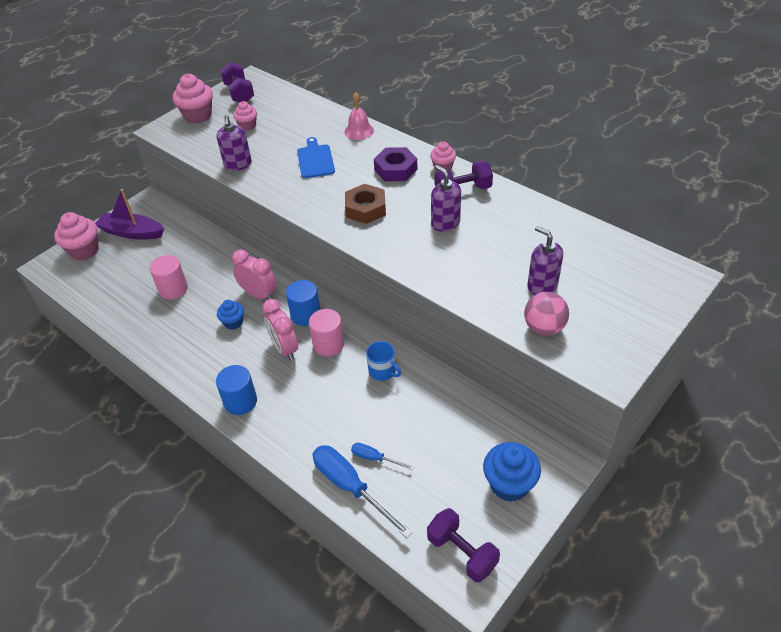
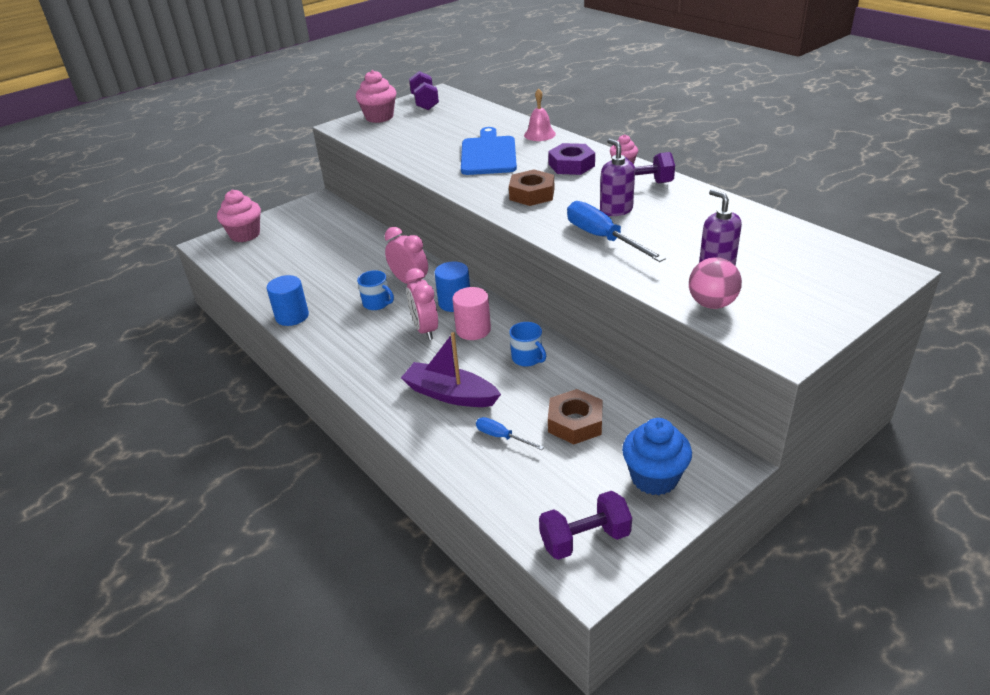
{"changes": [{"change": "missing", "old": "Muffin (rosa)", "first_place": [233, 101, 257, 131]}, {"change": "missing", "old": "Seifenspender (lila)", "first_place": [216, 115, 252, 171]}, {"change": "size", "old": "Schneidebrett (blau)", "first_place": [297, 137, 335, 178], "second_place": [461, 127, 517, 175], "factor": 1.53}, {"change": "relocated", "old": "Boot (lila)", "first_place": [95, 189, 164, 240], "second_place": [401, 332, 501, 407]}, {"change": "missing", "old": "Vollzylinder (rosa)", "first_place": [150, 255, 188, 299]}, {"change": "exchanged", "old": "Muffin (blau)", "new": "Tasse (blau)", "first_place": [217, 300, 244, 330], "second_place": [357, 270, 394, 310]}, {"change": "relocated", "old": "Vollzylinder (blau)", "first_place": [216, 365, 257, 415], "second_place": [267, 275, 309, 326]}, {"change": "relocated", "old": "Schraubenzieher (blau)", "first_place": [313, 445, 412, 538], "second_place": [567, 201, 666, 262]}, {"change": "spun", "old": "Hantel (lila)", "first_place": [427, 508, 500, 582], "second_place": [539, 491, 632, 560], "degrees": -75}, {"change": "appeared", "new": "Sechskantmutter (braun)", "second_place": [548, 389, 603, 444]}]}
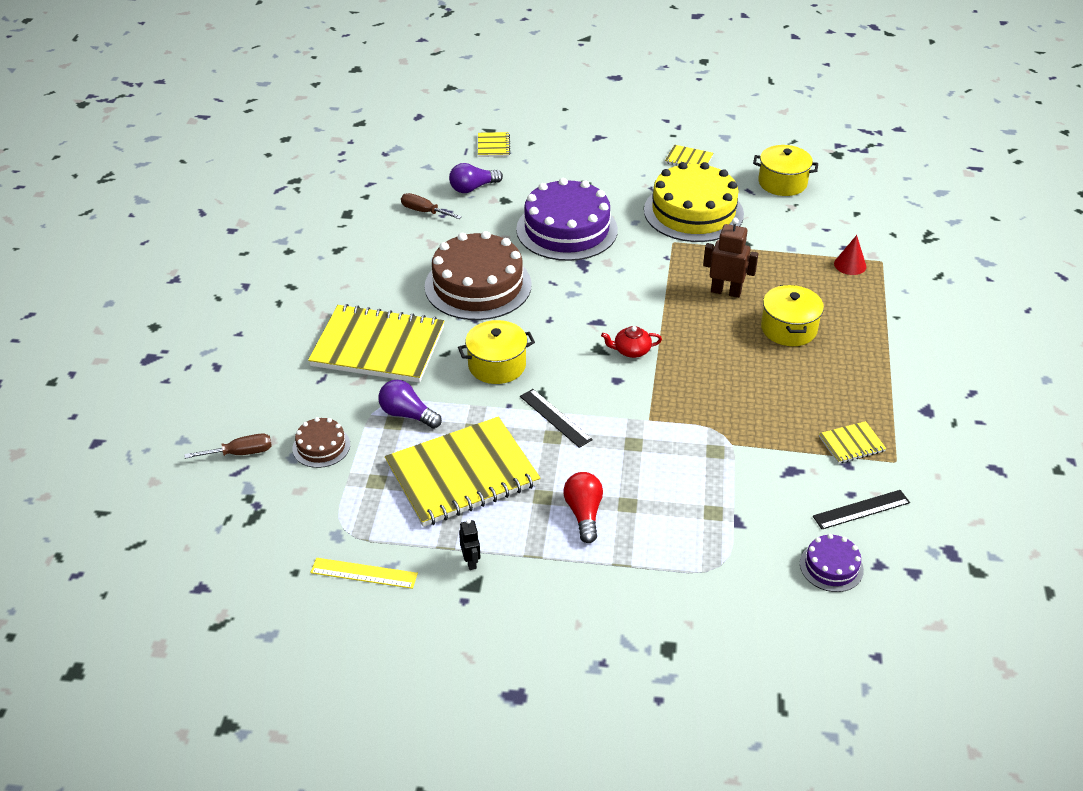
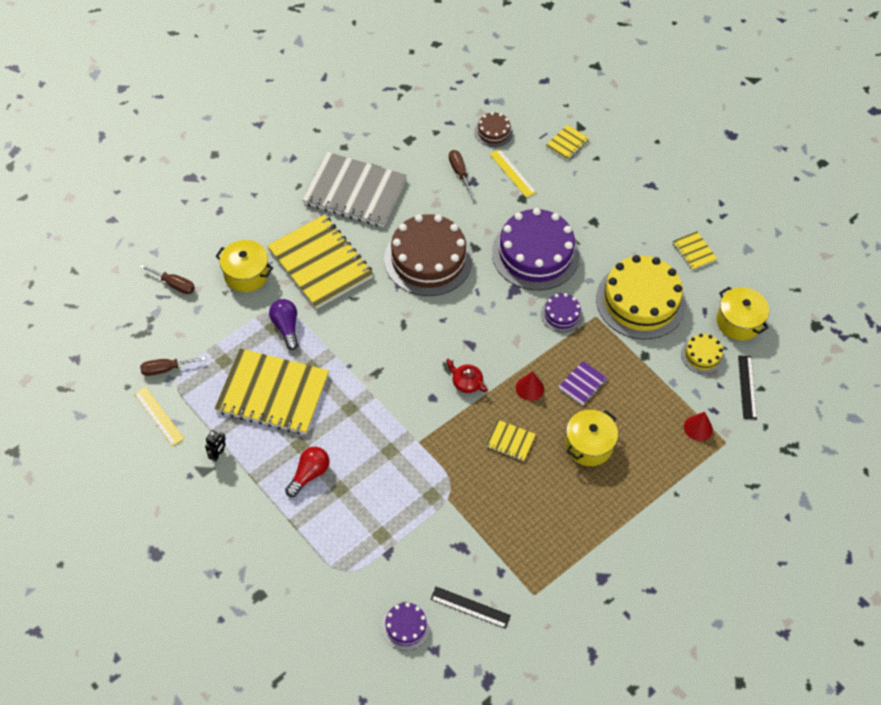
{"changes": [{"change": "exchanged", "old": "Glühbirne (lila)", "new": "Lineal (gelb)", "first_place": [449, 163, 503, 193], "second_place": [489, 149, 536, 198]}, {"change": "exchanged", "old": "Roboter (braun)", "new": "Notizbuch (lila)", "first_place": [703, 218, 758, 298], "second_place": [558, 361, 608, 406]}, {"change": "relocated", "old": "Kochtopf (gelb)", "first_place": [458, 320, 535, 384], "second_place": [215, 240, 273, 292]}, {"change": "relocated", "old": "Lineal (schwarz)", "first_place": [520, 389, 593, 448], "second_place": [738, 355, 757, 419]}, {"change": "relocated", "old": "Kuchen (braun)", "first_place": [293, 417, 350, 468], "second_place": [474, 112, 513, 147]}, {"change": "relocated", "old": "Notizbuch (gelb)", "first_place": [819, 421, 887, 464], "second_place": [485, 419, 536, 461]}, {"change": "appeared", "new": "Notizbuch (grau)", "second_place": [302, 152, 407, 227]}, {"change": "appeared", "new": "Kuchen (lila)", "second_place": [541, 293, 583, 333]}, {"change": "appeared", "new": "Kuchen (gelb)", "second_place": [681, 334, 724, 374]}, {"change": "appeared", "new": "Schraubenzieher (braun)", "second_place": [140, 356, 206, 376]}, {"change": "appeared", "new": "Kegel (rot)", "second_place": [516, 371, 544, 401]}]}
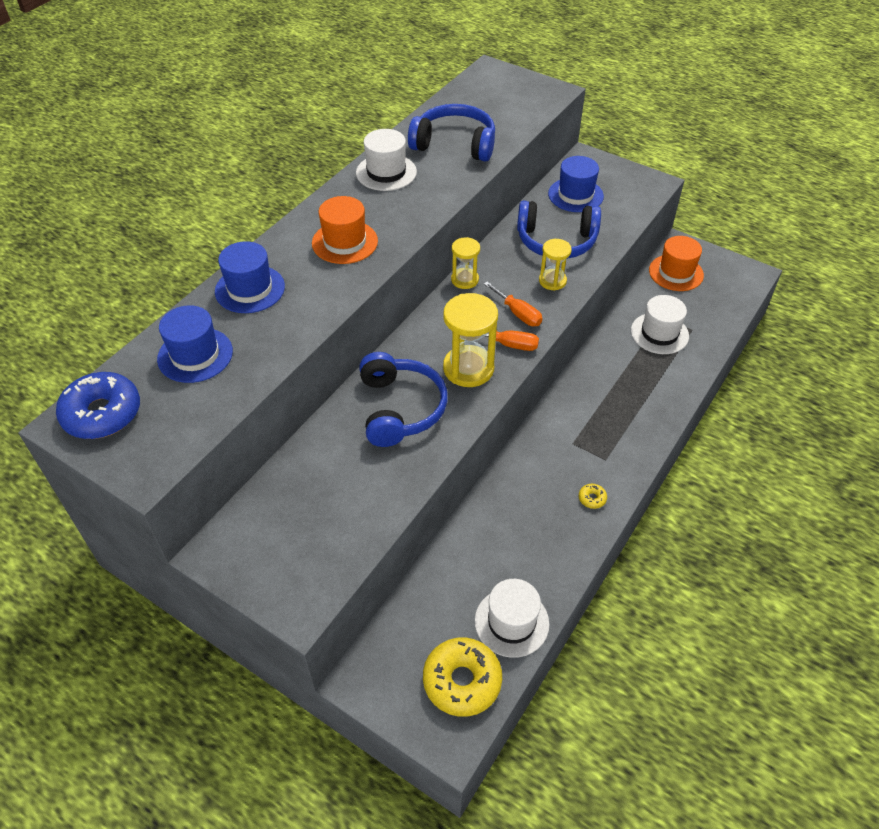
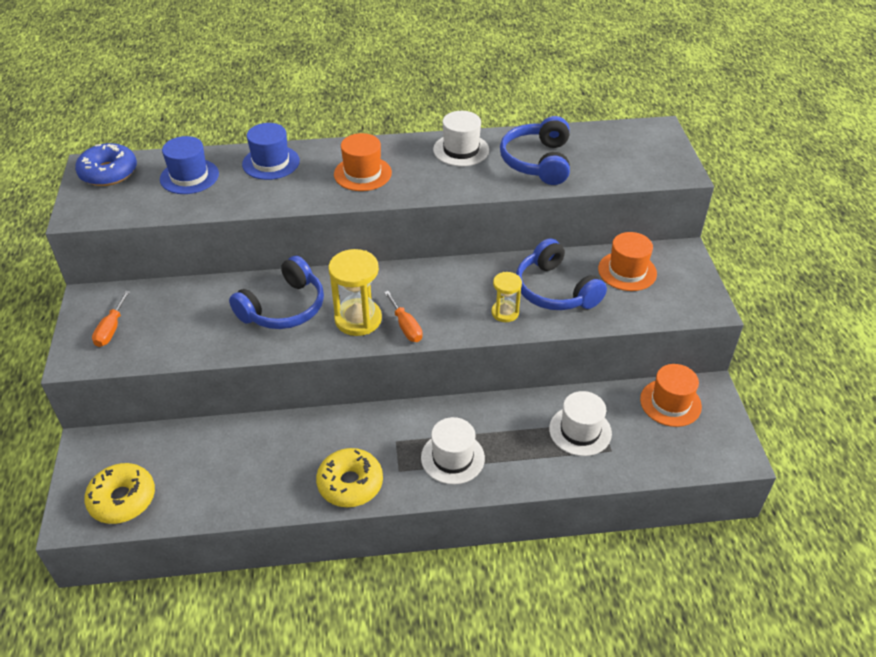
{"changes": [{"change": "spun", "old": "Kopfhörer (blau)", "first_place": [408, 104, 495, 162], "second_place": [500, 116, 570, 185], "degrees": -150}, {"change": "colour", "old": "Hut (blau)", "new": "Hut (orange)", "first_place": [548, 156, 604, 212], "second_place": [598, 232, 657, 291]}, {"change": "missing", "old": "Sanduhr (gelb)", "first_place": [451, 237, 480, 289]}, {"change": "relocated", "old": "Schraubenzieher (orange)", "first_place": [484, 281, 542, 326], "second_place": [92, 291, 130, 347]}, {"change": "size", "old": "Donut (gelb)", "first_place": [579, 484, 607, 509], "second_place": [316, 448, 383, 507], "factor": 2.4}, {"change": "relocated", "old": "Hut (weiß)", "first_place": [475, 579, 549, 658], "second_place": [421, 417, 485, 485]}]}
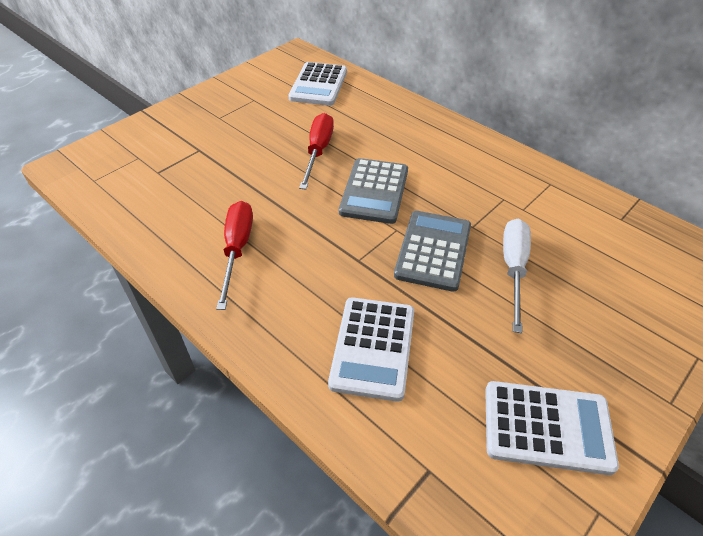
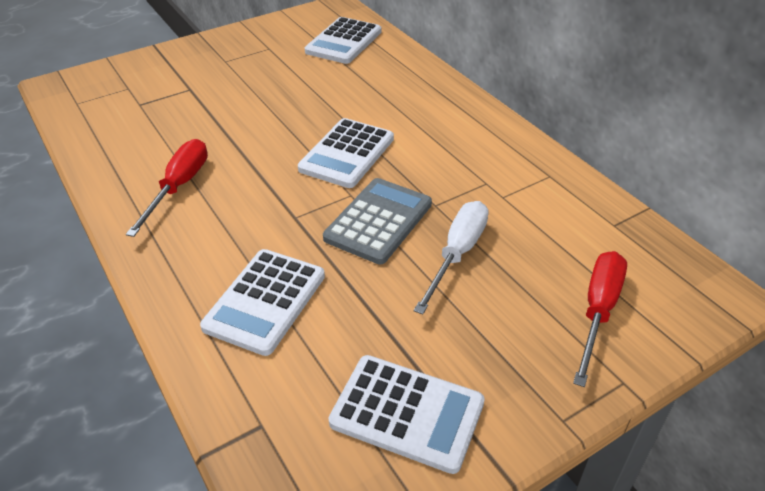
{"changes": [{"change": "relocated", "old": "Schraubenzieher (rot)", "first_place": [299, 113, 334, 190], "second_place": [573, 251, 627, 387]}, {"change": "colour", "old": "Taschenrechner (grau)", "new": "Taschenrechner (weiß)", "first_place": [339, 158, 408, 224], "second_place": [298, 118, 394, 188]}]}
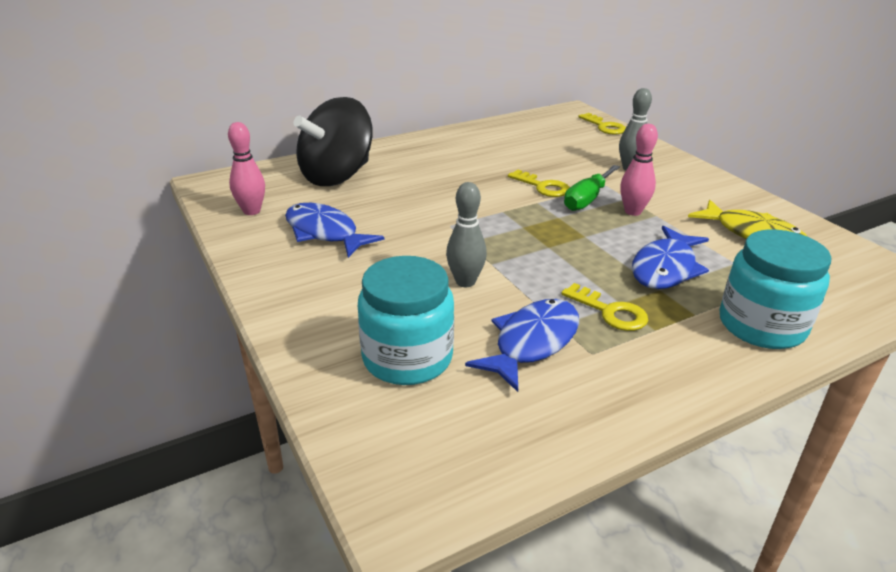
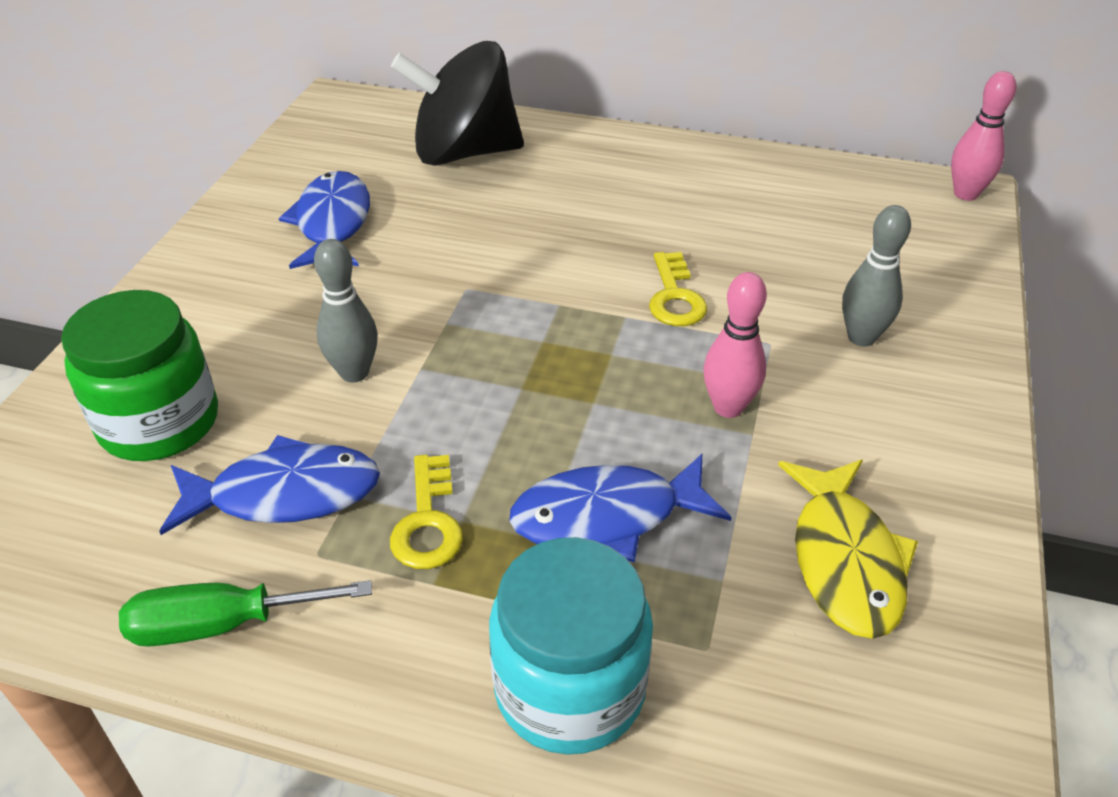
{"changes": [{"change": "missing", "old": "Schlüssel (gelb)", "first_place": [578, 113, 626, 135]}, {"change": "relocated", "old": "Bowlingkegel (rosa)", "first_place": [228, 122, 265, 215], "second_place": [951, 71, 1016, 201]}, {"change": "relocated", "old": "Schraubenzieher (grün)", "first_place": [564, 165, 620, 211], "second_place": [119, 580, 372, 647]}, {"change": "colour", "old": "Einmachglas (türkis)", "new": "Einmachglas (grün)", "first_place": [358, 256, 454, 385], "second_place": [61, 290, 218, 461]}]}
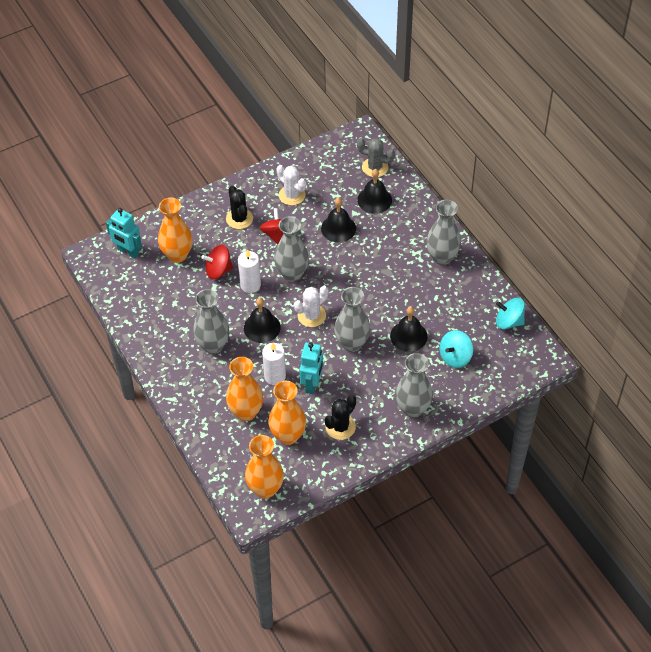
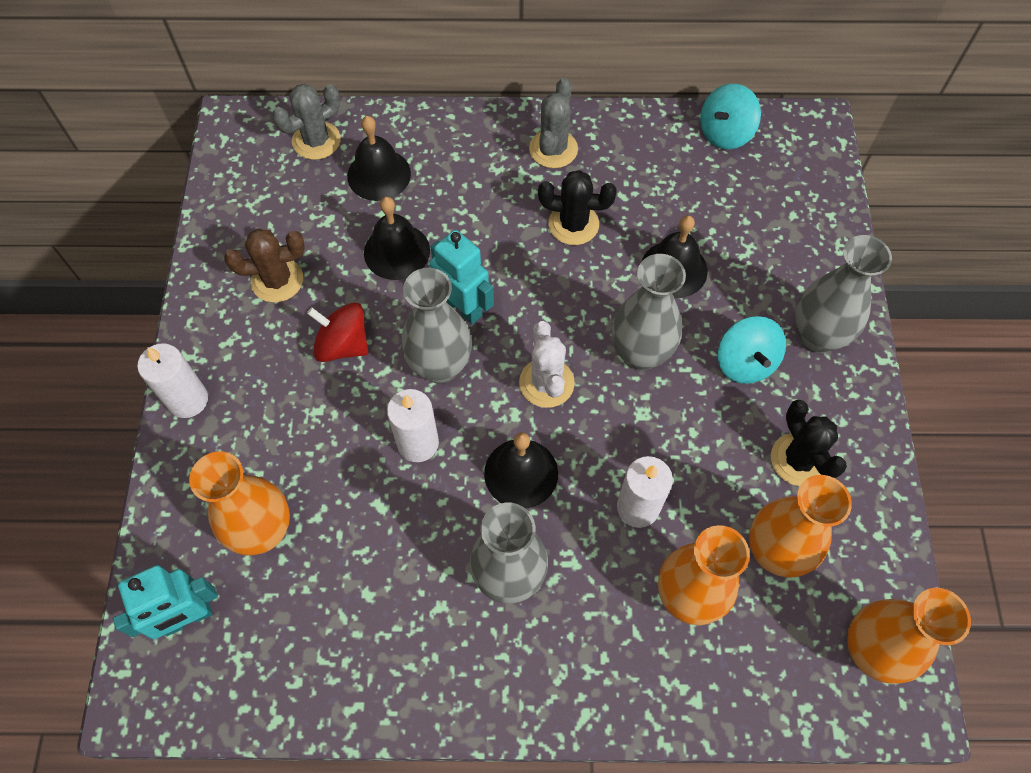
{"changes": [{"change": "colour", "old": "Kaktus (weiß)", "new": "Kaktus (braun)", "first_place": [277, 165, 306, 205], "second_place": [224, 229, 305, 303]}, {"change": "relocated", "old": "Kaktus (schwarz)", "first_place": [226, 186, 253, 229], "second_place": [538, 170, 617, 245]}, {"change": "exchanged", "old": "Vase (grau)", "new": "Kaktus (grau)", "first_place": [426, 200, 461, 265], "second_place": [529, 78, 578, 168]}, {"change": "missing", "old": "Kreisel (rot)", "first_place": [201, 245, 233, 279]}, {"change": "relocated", "old": "Kreisel (türkis)", "first_place": [440, 330, 473, 368], "second_place": [718, 316, 786, 384]}, {"change": "relocated", "old": "Roboter (türkis)", "first_place": [299, 342, 323, 394], "second_place": [430, 230, 494, 324]}, {"change": "appeared", "new": "Kerze (weiß)", "second_place": [137, 343, 208, 418]}]}
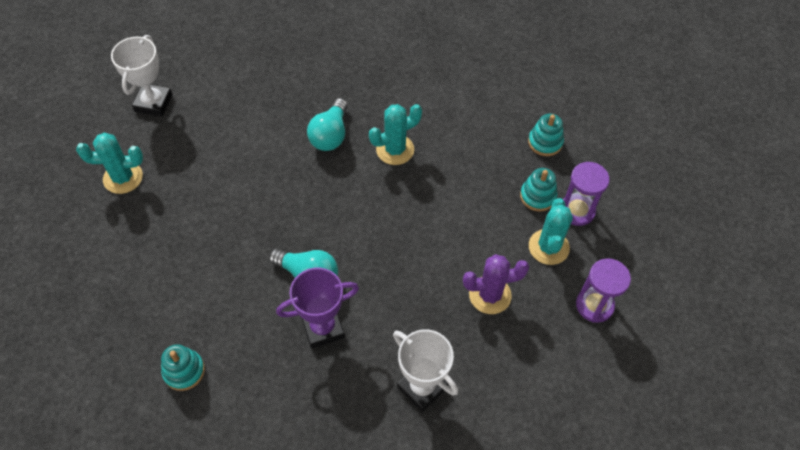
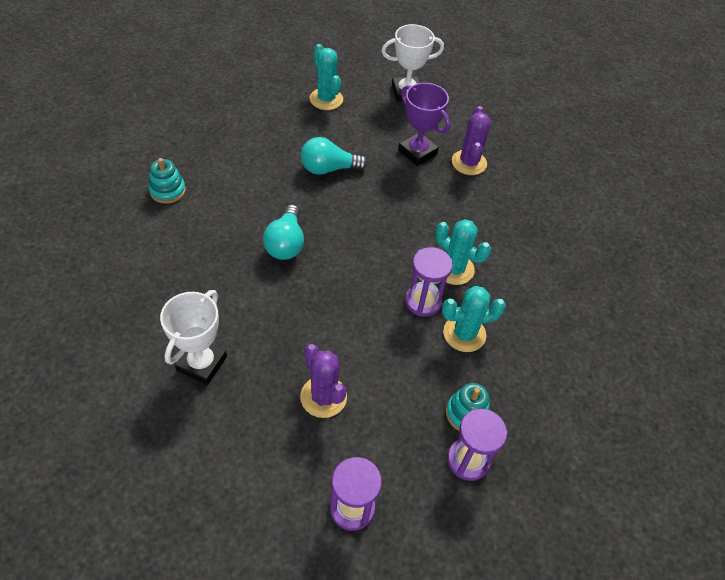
{"changes": [{"change": "relocated", "old": "Glühbirne (türkis)", "first_place": [307, 98, 348, 151], "second_place": [301, 137, 368, 175]}, {"change": "missing", "old": "Stapelspielzeug (türkis)", "first_place": [528, 114, 564, 156]}, {"change": "relocated", "old": "Kaktus (türkis)", "first_place": [529, 198, 573, 265], "second_place": [442, 286, 506, 352]}, {"change": "relocated", "old": "Pokal (lila)", "first_place": [276, 268, 359, 349], "second_place": [398, 83, 450, 166]}, {"change": "appeared", "new": "Kaktus (lila)", "second_place": [452, 106, 491, 175]}, {"change": "appeared", "new": "Sanduhr (lila)", "second_place": [405, 247, 453, 317]}]}
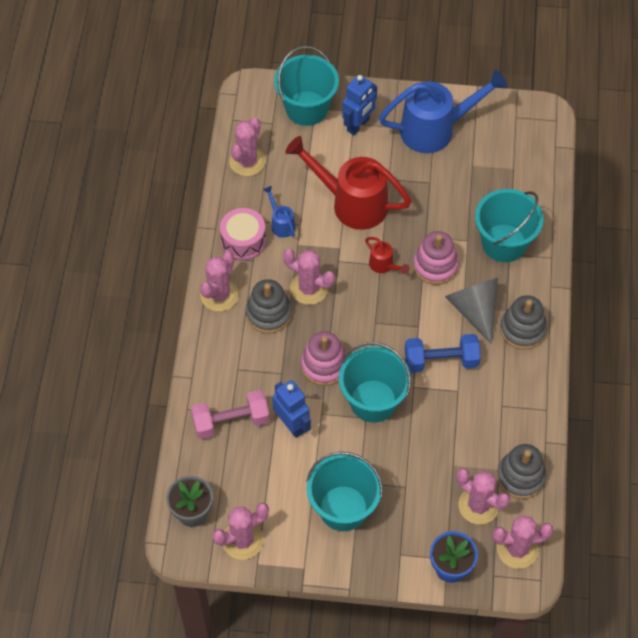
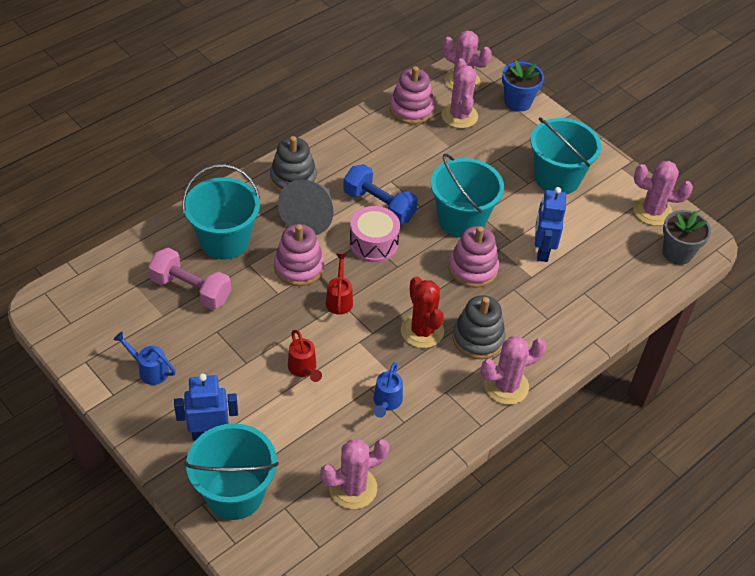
{"changes": [{"change": "size", "old": "Gießkanne (blau)", "first_place": [379, 69, 508, 153], "second_place": [113, 332, 176, 385], "factor": 0.44}, {"change": "size", "old": "Gießkanne (rot)", "first_place": [285, 136, 412, 230], "second_place": [288, 330, 322, 382], "factor": 0.44}, {"change": "relocated", "old": "Trommel (rosa)", "first_place": [220, 208, 266, 260], "second_place": [350, 206, 400, 263]}, {"change": "colour", "old": "Kaktus (rosa)", "new": "Kaktus (rot)", "first_place": [283, 249, 335, 305], "second_place": [401, 276, 444, 348]}, {"change": "relocated", "old": "Hantel (rosa)", "first_place": [191, 390, 270, 439], "second_place": [148, 248, 231, 310]}, {"change": "colour", "old": "Stapelspielzeug (grau)", "new": "Stapelspielzeug (rosa)", "first_place": [497, 444, 546, 499], "second_place": [390, 66, 434, 124]}]}
